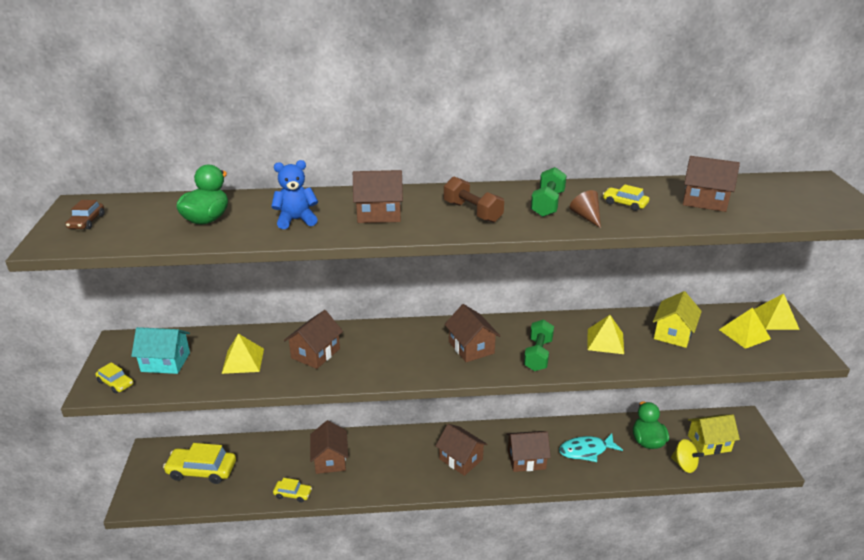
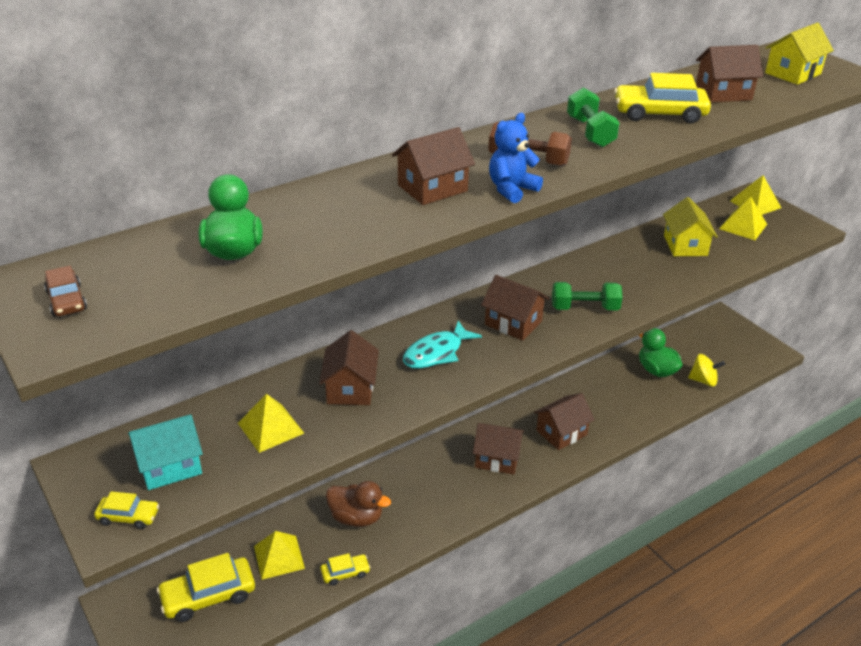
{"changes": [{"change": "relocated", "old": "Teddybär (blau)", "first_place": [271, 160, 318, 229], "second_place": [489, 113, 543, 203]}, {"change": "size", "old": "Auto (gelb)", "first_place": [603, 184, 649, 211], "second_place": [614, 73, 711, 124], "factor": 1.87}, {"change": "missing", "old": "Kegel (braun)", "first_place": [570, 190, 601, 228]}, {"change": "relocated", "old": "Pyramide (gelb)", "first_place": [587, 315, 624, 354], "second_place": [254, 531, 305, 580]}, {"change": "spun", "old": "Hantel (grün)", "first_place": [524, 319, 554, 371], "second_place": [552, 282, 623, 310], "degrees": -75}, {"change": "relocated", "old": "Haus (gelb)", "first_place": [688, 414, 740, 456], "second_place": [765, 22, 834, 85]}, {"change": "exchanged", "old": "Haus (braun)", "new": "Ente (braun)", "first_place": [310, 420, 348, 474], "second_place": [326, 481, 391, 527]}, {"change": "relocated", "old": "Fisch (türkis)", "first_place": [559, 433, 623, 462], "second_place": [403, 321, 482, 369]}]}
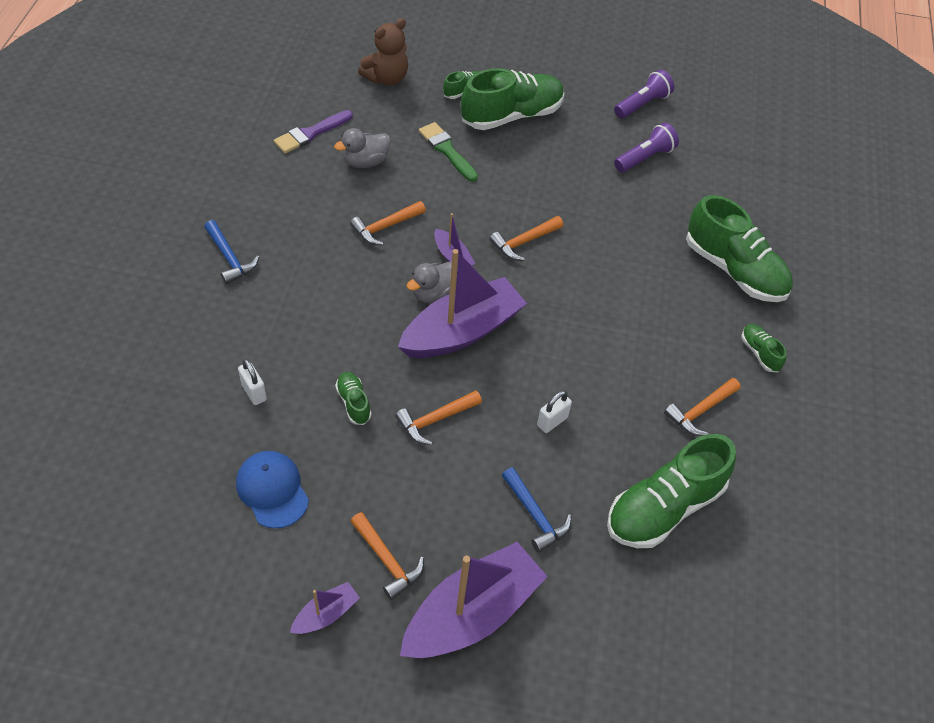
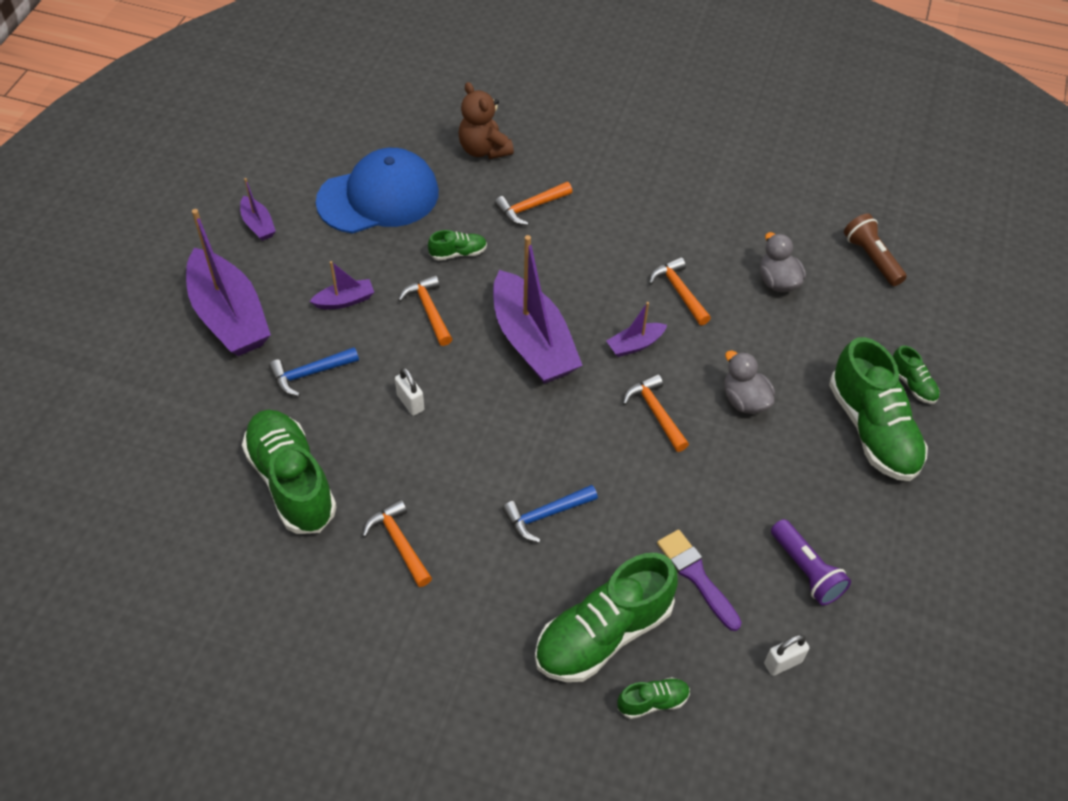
{"changes": [{"change": "relocated", "old": "Teddybär (braun)", "first_place": [358, 18, 408, 86], "second_place": [458, 82, 514, 159]}, {"change": "missing", "old": "Taschenlampe (lila)", "first_place": [614, 70, 674, 118]}, {"change": "relocated", "old": "Pinsel (lila)", "first_place": [274, 110, 353, 153], "second_place": [657, 530, 742, 631]}, {"change": "missing", "old": "Pinsel (grün)", "first_place": [419, 122, 478, 182]}, {"change": "relocated", "old": "Hammer (blau)", "first_place": [204, 220, 259, 284], "second_place": [502, 485, 598, 543]}, {"change": "relocated", "old": "Ente (grau)", "first_place": [407, 261, 458, 303], "second_place": [724, 350, 775, 414]}, {"change": "relocated", "old": "Schuh (grün)", "first_place": [742, 324, 787, 372], "second_place": [617, 677, 690, 719]}, {"change": "relocated", "old": "Vorhängeschloss (weiß)", "first_place": [238, 359, 267, 405], "second_place": [764, 634, 809, 676]}, {"change": "size", "old": "Kappe (blau)", "first_place": [236, 451, 309, 528], "second_place": [316, 148, 439, 234], "factor": 1.69}, {"change": "relocated", "old": "Hammer (orange)", "first_place": [350, 512, 424, 600], "second_place": [495, 182, 573, 226]}, {"change": "appeared", "new": "Taschenlampe (braun)", "second_place": [844, 213, 907, 286]}, {"change": "appeared", "new": "Boot (lila)", "second_place": [309, 261, 374, 309]}]}
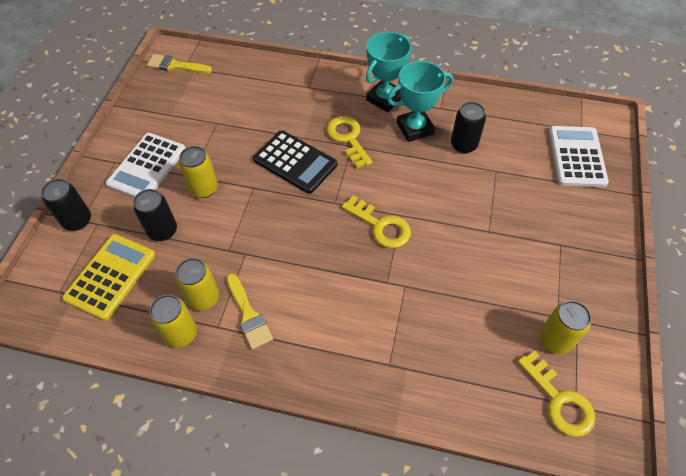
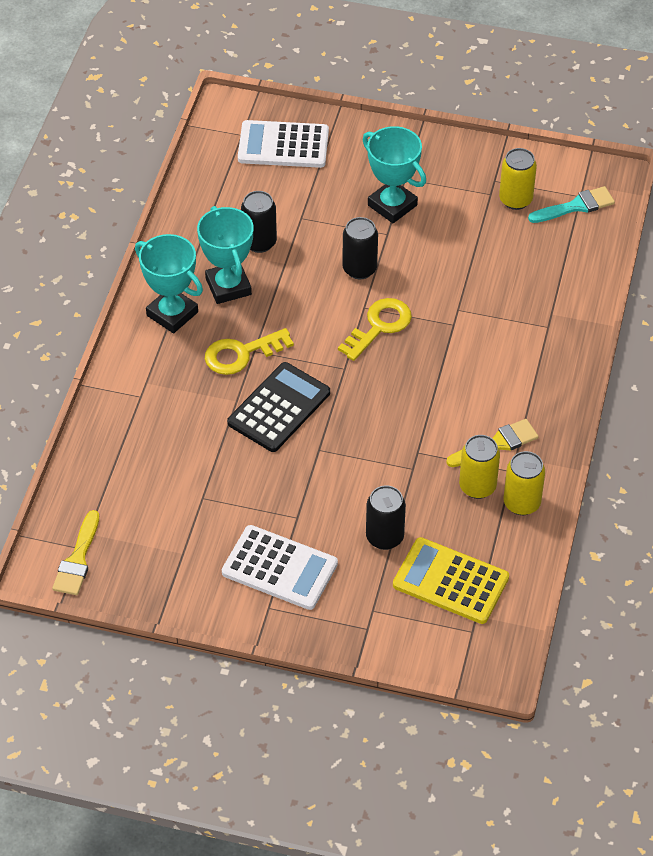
{"changes": [{"change": "missing", "old": "Dose (gelb)", "first_place": [179, 146, 218, 198]}, {"change": "relocated", "old": "Dose (schwarz)", "first_place": [41, 179, 91, 231], "second_place": [342, 217, 378, 279]}, {"change": "exchanged", "old": "Schlüssel (gelb)", "new": "Pinsel (türkis)", "first_place": [517, 350, 596, 437], "second_place": [528, 186, 615, 223]}, {"change": "appeared", "new": "Pokal (türkis)", "second_place": [362, 126, 426, 223]}]}
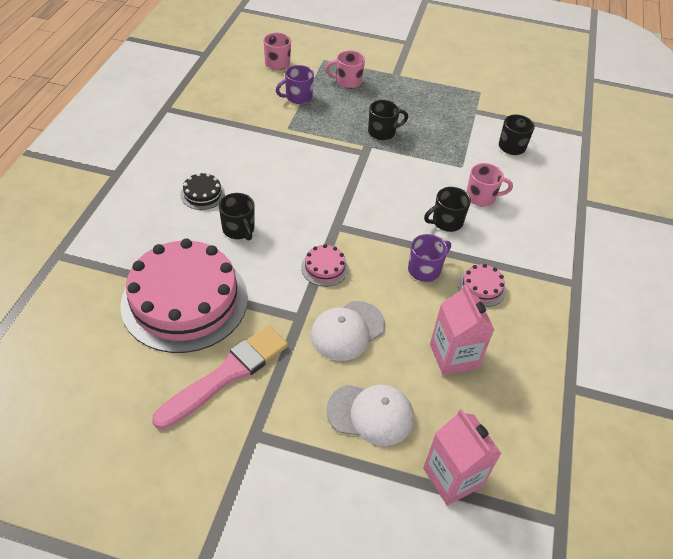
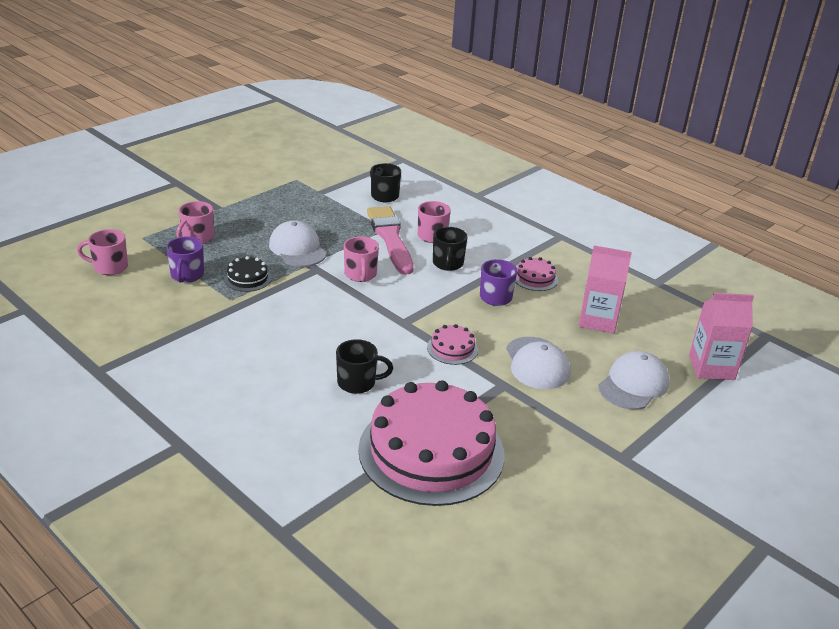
{"changes": [{"change": "exchanged", "old": "Tasse (schwarz)", "new": "Kappe (weiß)", "first_place": [368, 100, 408, 140], "second_place": [269, 220, 327, 267]}, {"change": "relocated", "old": "Kuchen (schwarz)", "first_place": [180, 173, 225, 210], "second_place": [224, 256, 272, 292]}, {"change": "relocated", "old": "Pinsel (rosa)", "first_place": [152, 325, 288, 430], "second_place": [367, 206, 413, 275]}, {"change": "appeared", "new": "Tasse (rosa)", "second_place": [344, 237, 379, 282]}]}
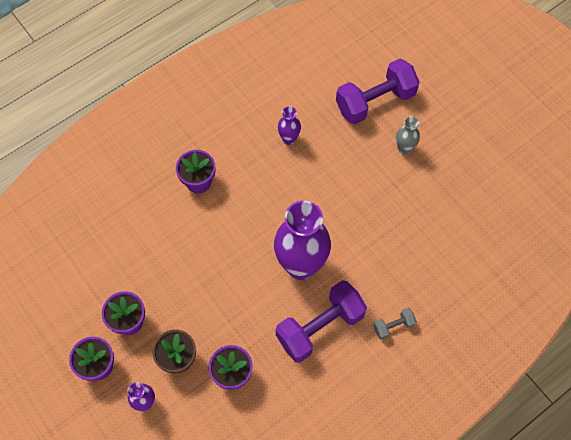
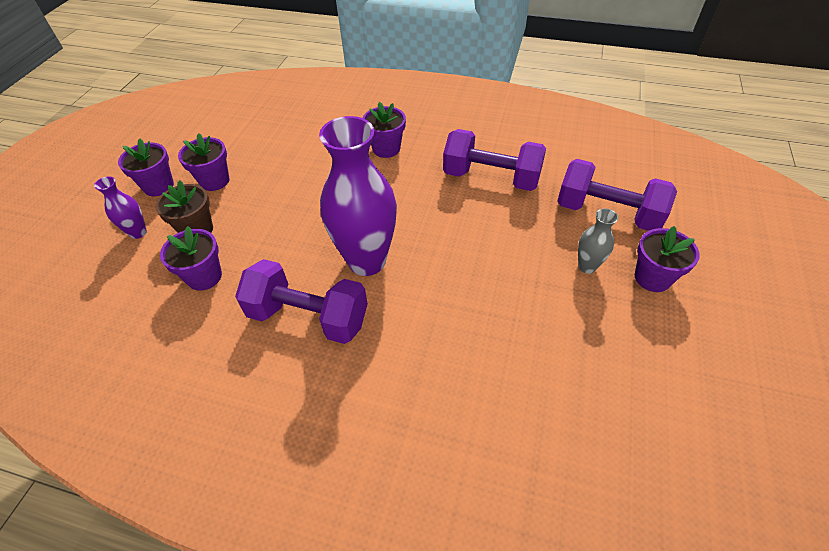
{"changes": [{"change": "exchanged", "old": "Vase (lila)", "new": "Hantel (lila)", "first_place": [278, 106, 301, 145], "second_place": [443, 129, 546, 191]}, {"change": "missing", "old": "Hantel (grau)", "first_place": [373, 308, 417, 340]}, {"change": "appeared", "new": "Blumentopf (lila)", "second_place": [635, 226, 700, 292]}]}
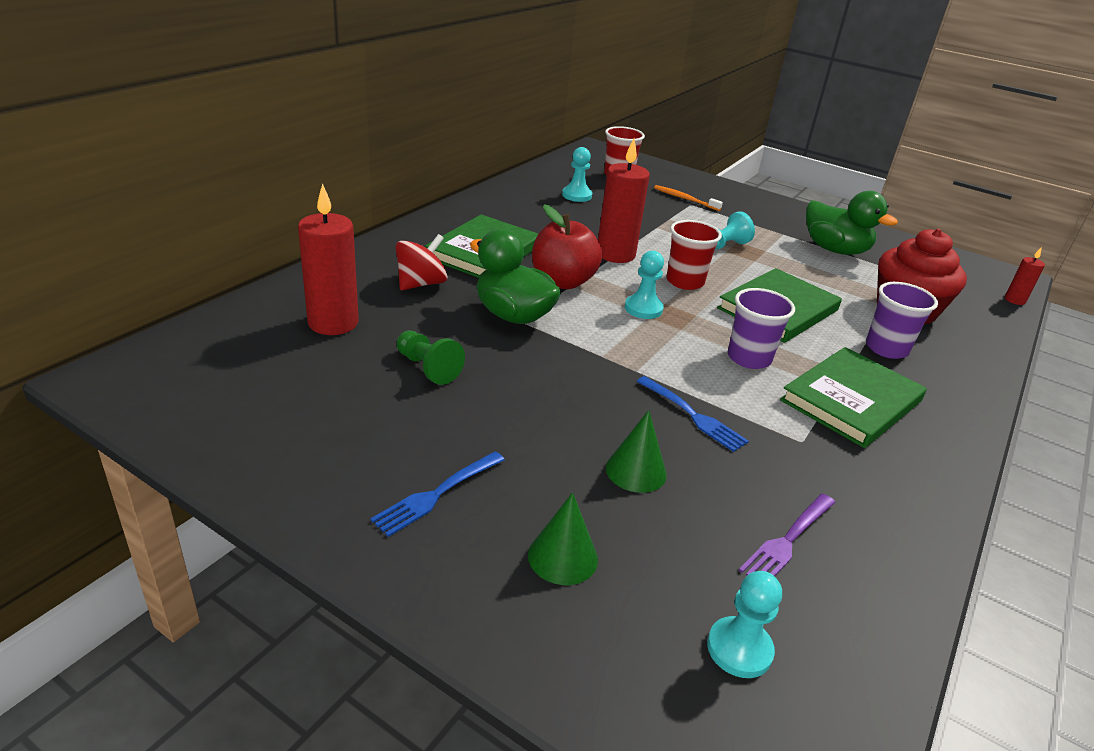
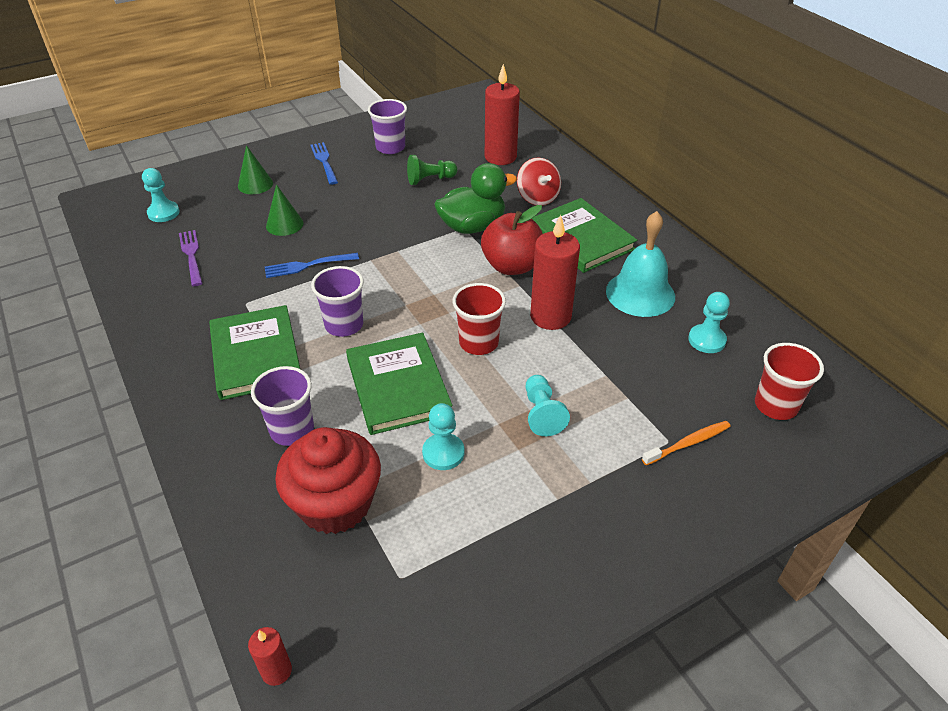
{"changes": [{"change": "missing", "old": "Ente (grün)", "first_place": [806, 191, 898, 255]}, {"change": "relocated", "old": "Bauer (türkis)", "first_place": [625, 251, 664, 319], "second_place": [422, 403, 464, 470]}, {"change": "appeared", "new": "Becher (lila)", "second_place": [368, 99, 407, 154]}, {"change": "appeared", "new": "Glocke (türkis)", "second_place": [606, 211, 675, 317]}]}
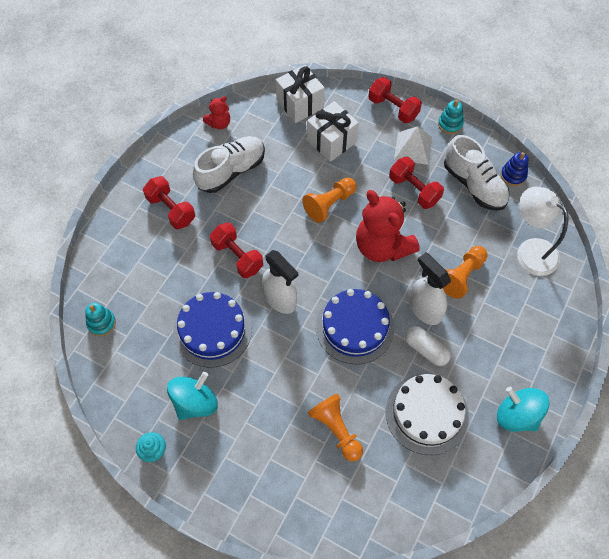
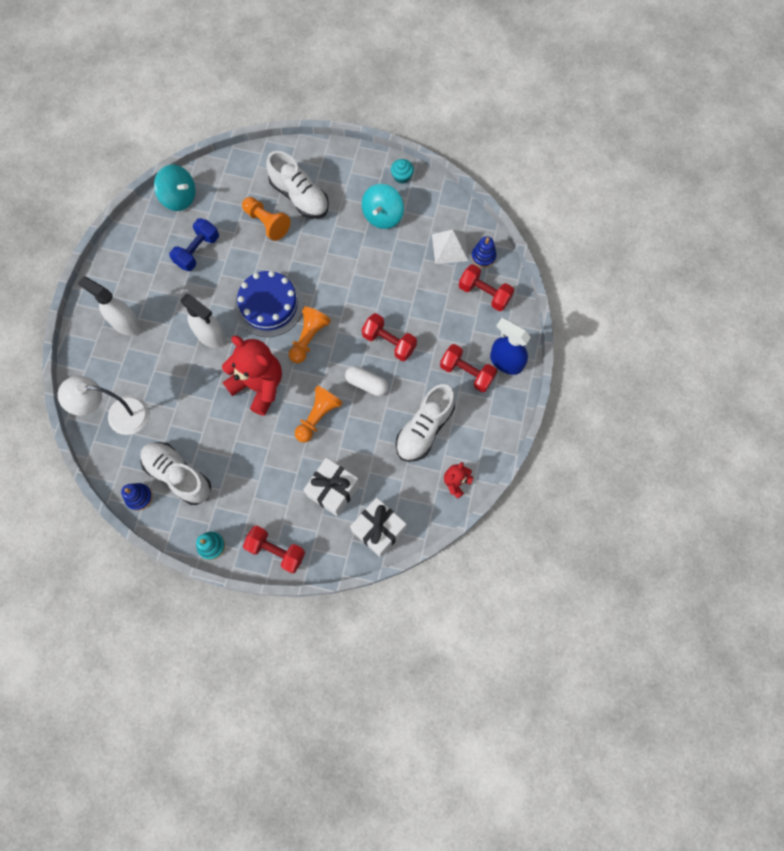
{"changes": [{"change": "relocated", "old": "Pyramide (weiß)", "first_place": [394, 126, 432, 165], "second_place": [432, 230, 468, 264]}, {"change": "relocated", "old": "Hantel (rot)", "first_place": [389, 157, 444, 209], "second_place": [459, 264, 514, 311]}, {"change": "spun", "old": "Lampe (weiß)", "first_place": [517, 187, 569, 276], "second_place": [58, 376, 149, 435], "degrees": 150}, {"change": "relocated", "old": "Bauer (orange)", "first_place": [443, 246, 487, 299], "second_place": [289, 307, 331, 363]}, {"change": "relocated", "old": "Sprühflasche (weiß)", "first_place": [262, 250, 298, 314], "second_place": [78, 276, 141, 335]}, {"change": "missing", "old": "Kuchen (blau)", "first_place": [173, 292, 252, 368]}, {"change": "colour", "old": "Stapelspielzeug (türkis)", "new": "Stapelspielzeug (blau)", "first_place": [85, 303, 116, 336], "second_place": [471, 236, 497, 268]}, {"change": "relocated", "old": "Kapsel (weiß)", "first_place": [405, 326, 451, 366], "second_place": [345, 366, 388, 396]}, {"change": "exchanged", "old": "Kuchen (weiß)", "new": "Hantel (blau)", "first_place": [386, 374, 469, 455], "second_place": [169, 218, 219, 271]}, {"change": "relocated", "old": "Kreisel (türkis)", "first_place": [497, 387, 549, 432], "second_place": [154, 165, 195, 211]}, {"change": "appeared", "new": "Schuh (weiß)", "second_place": [266, 151, 329, 218]}, {"change": "appeared", "new": "Sprühflasche (blau)", "second_place": [490, 317, 531, 375]}]}
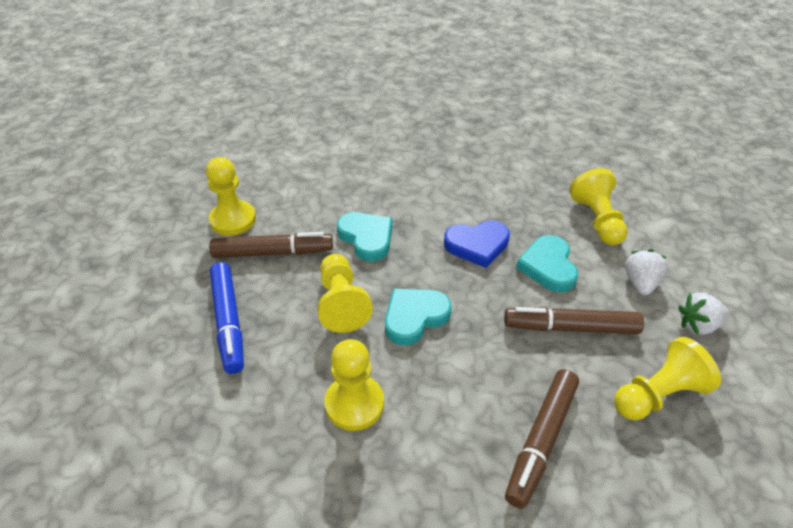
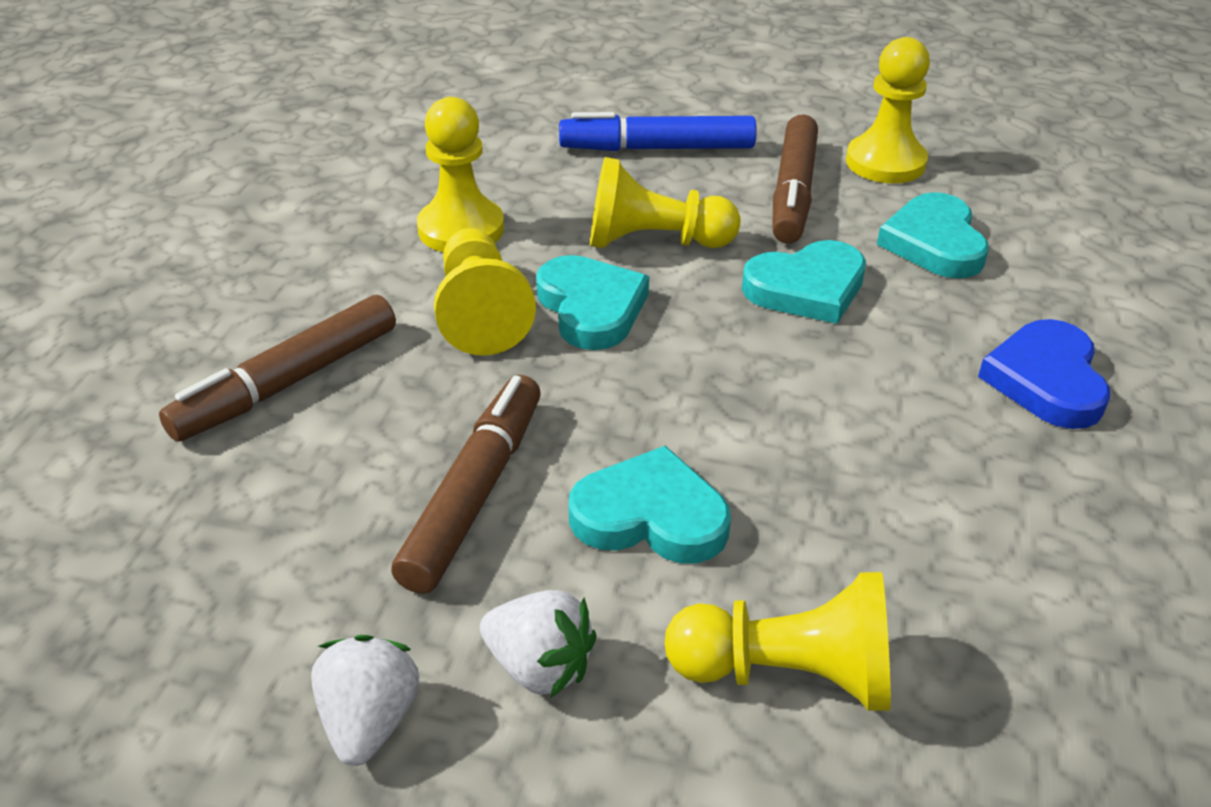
{"changes": [{"change": "relocated", "old": "Herz (blau)", "first_place": [444, 221, 510, 268], "second_place": [978, 319, 1110, 429]}, {"change": "relocated", "old": "Bauer (gelb)", "first_place": [614, 337, 721, 420], "second_place": [434, 228, 536, 356]}, {"change": "spun", "old": "Filzstift (braun)", "first_place": [505, 369, 579, 509], "second_place": [159, 295, 396, 442], "degrees": -90}, {"change": "appeared", "new": "Herz (türkis)", "second_place": [877, 192, 989, 279]}]}
